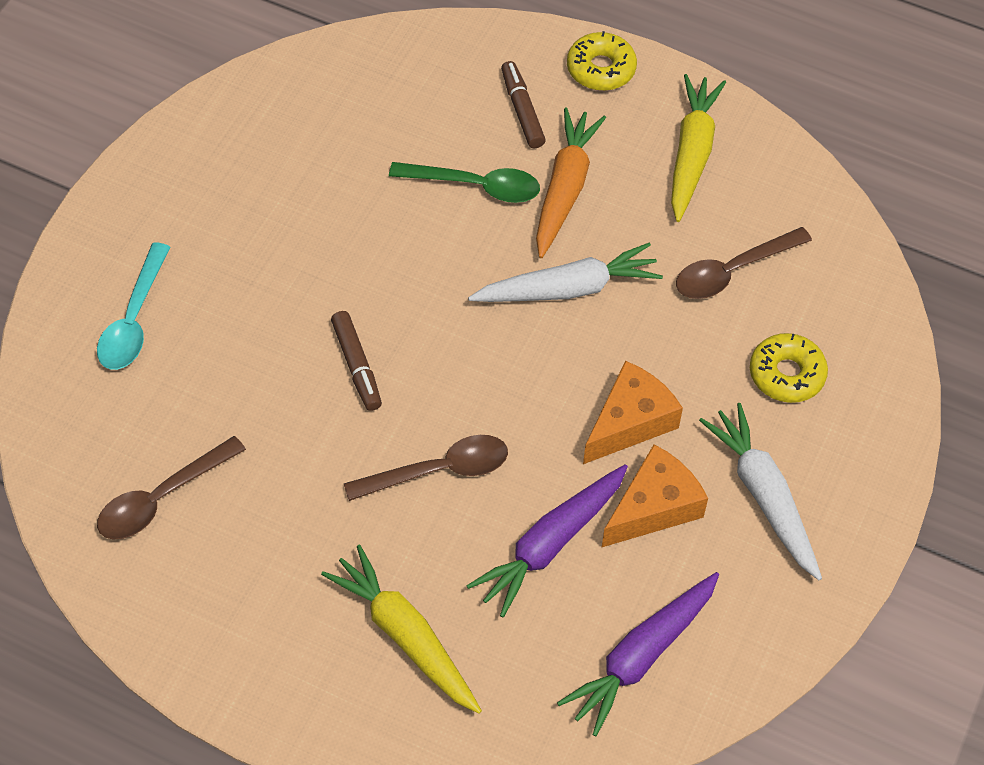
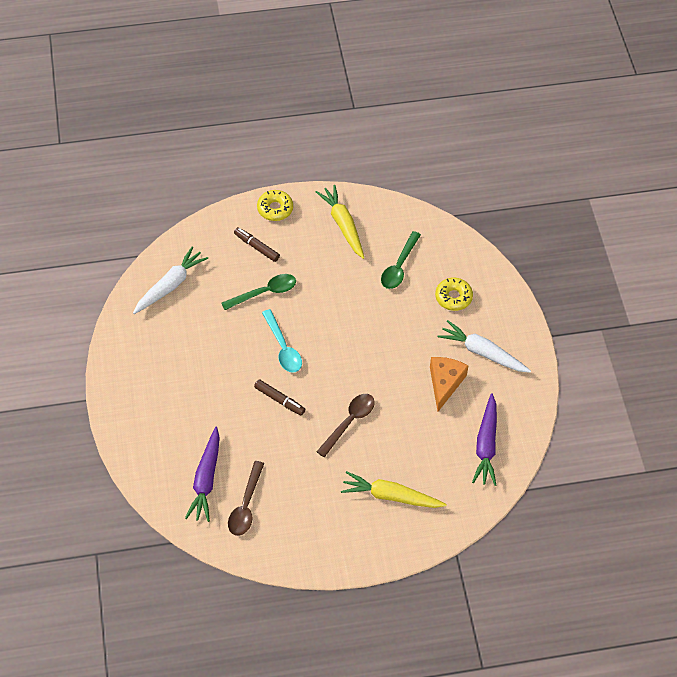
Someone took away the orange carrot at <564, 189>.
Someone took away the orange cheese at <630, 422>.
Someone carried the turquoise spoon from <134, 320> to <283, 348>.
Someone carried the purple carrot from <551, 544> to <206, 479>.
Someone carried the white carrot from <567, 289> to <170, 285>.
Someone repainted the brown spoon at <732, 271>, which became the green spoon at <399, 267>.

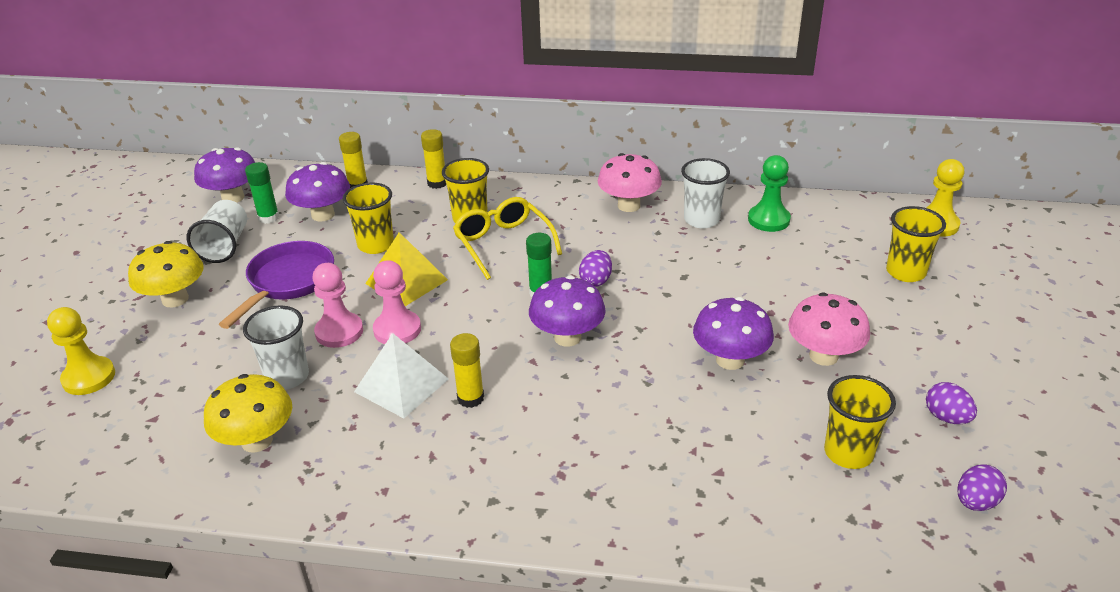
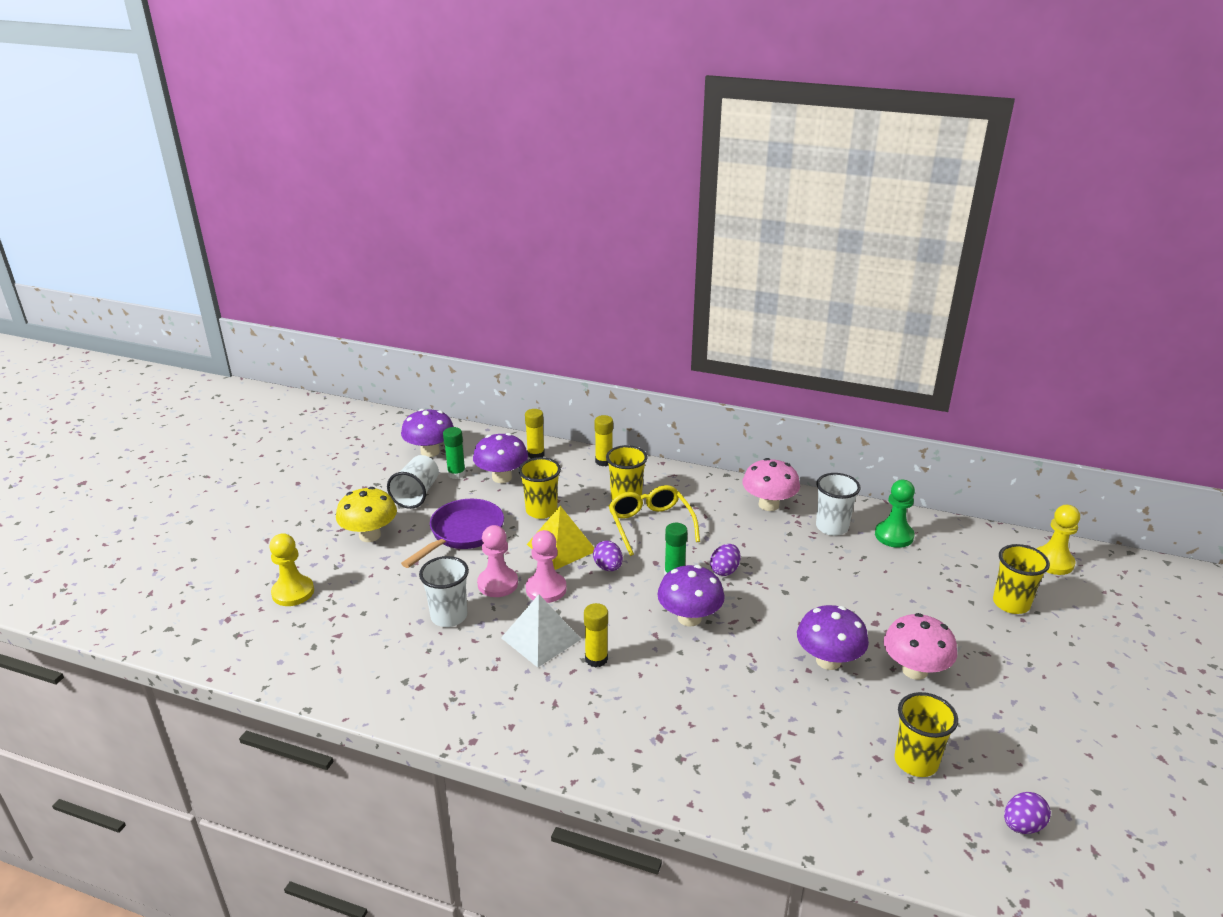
Someone took away the yellow mushroom at <257, 441>.
Someone carried the purple egg from <946, 417> to <608, 567>.

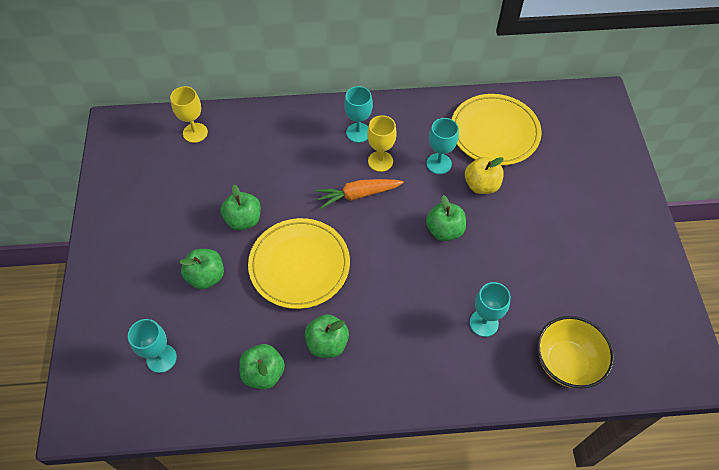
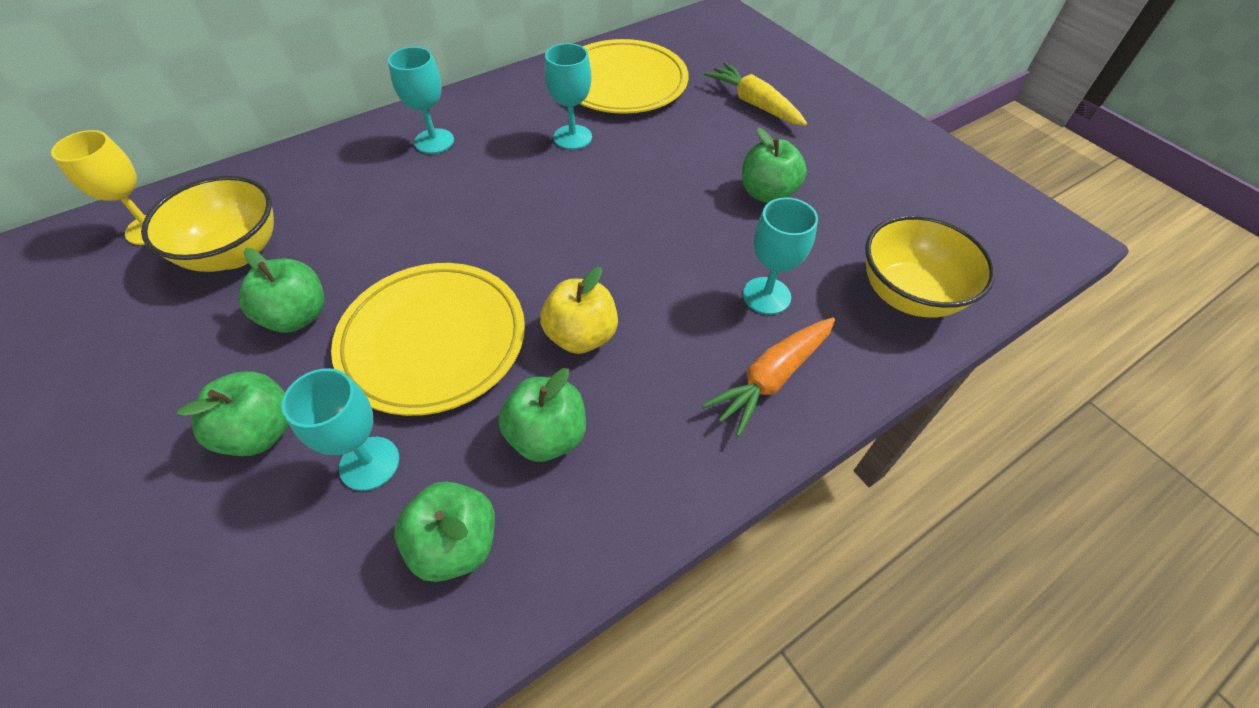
Someone took away the yellow goblet at <380, 161>.
Someone put down the yellow bowl at <235, 253>.
Someone put down the yellow carrot at <754, 104>.
Someone carried the turquoise goblet from <161, 358> to <369, 463>.
Someone carried the orange carrot from <358, 195> to <771, 378>.
Someone carried the green apple from <444, 230> to <767, 193>.
Someone carried the yellow apple from <481, 185> to <581, 336>.

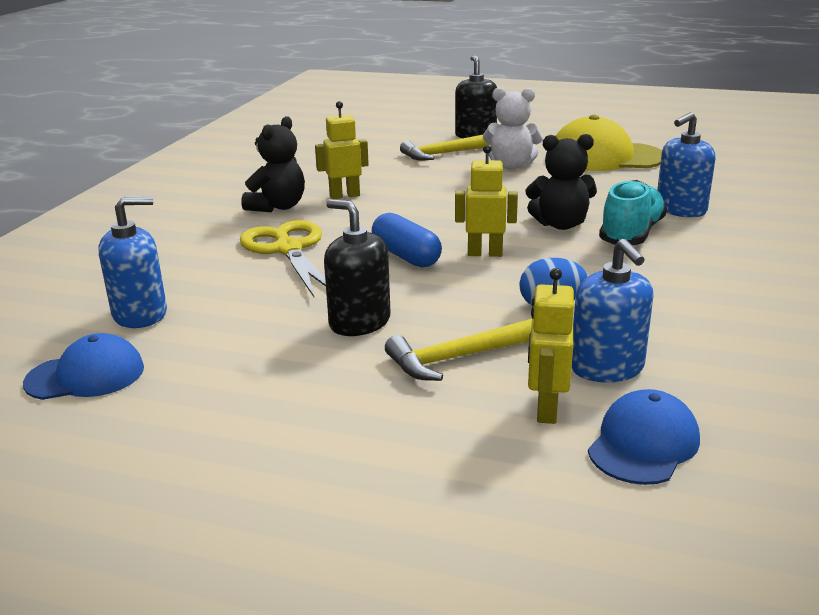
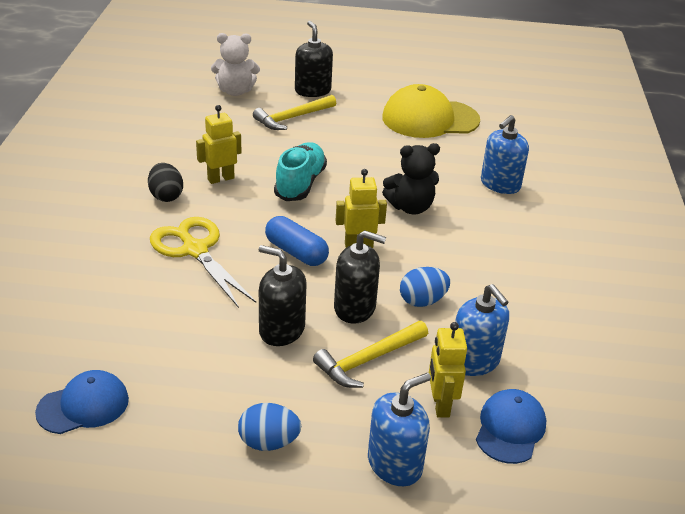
Someone put down the blue egg at <268, 442>.
Someone put down the black soap dispenser at <355, 308>.
Someone carried the blue soap dispenser from <140, 314> to <395, 464>.
Someone carried the white teddy bear from <511, 166> to <235, 91>.
Someone carried the turquoise shoe from <631, 234> to <300, 184>.
Someone swapped the black teddy bear at <278, 207> for the black egg at <166, 196>.

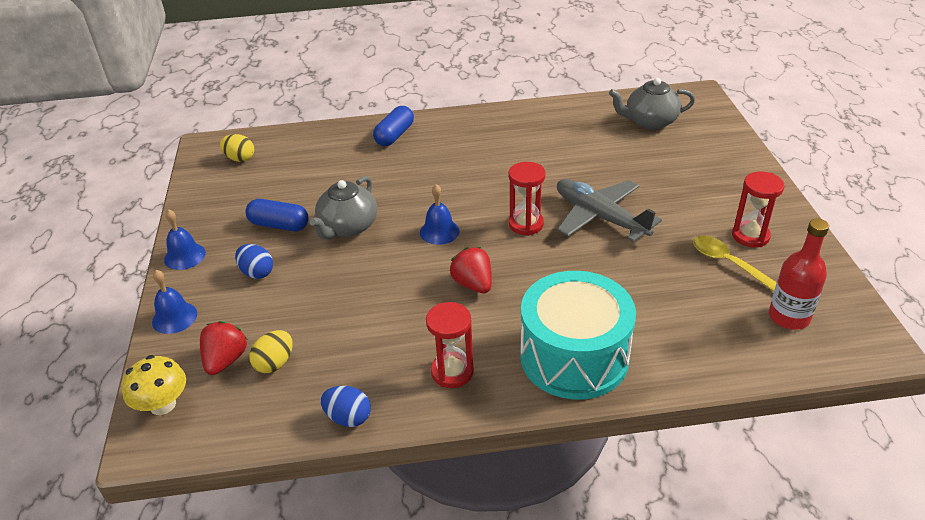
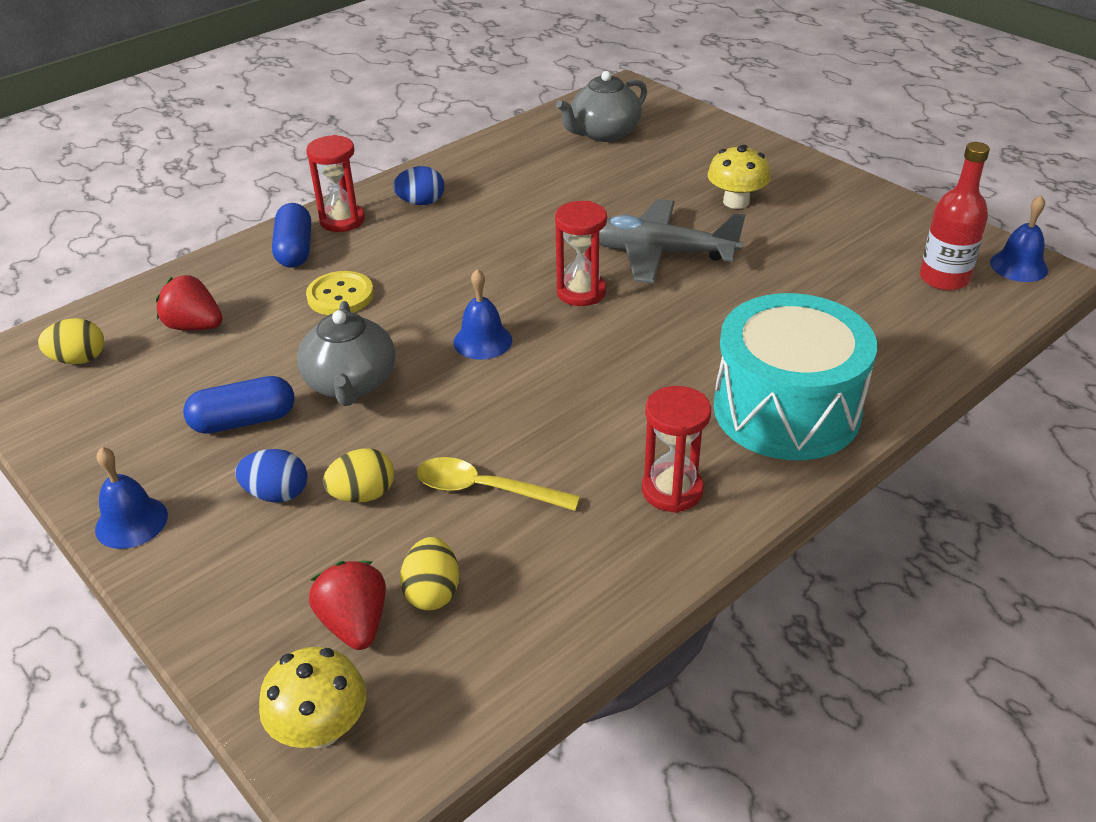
Someone put down the yellow button at <340, 296>.
Someone put down the yellow egg at <363, 495>.
Someone put down the yellow mushroom at <736, 202>.
Someone carried the blue bell from <174, 317> to <1018, 266>.
Someone carried the blue egg from <348, 418> to <421, 202>.
Someone carried the red strawberry from <473, 284> to <194, 326>.
Someone carried the yellow spoon from <729, 264> to <485, 489>.
Someone carried the red hourglass from <750, 236> to <342, 220>.

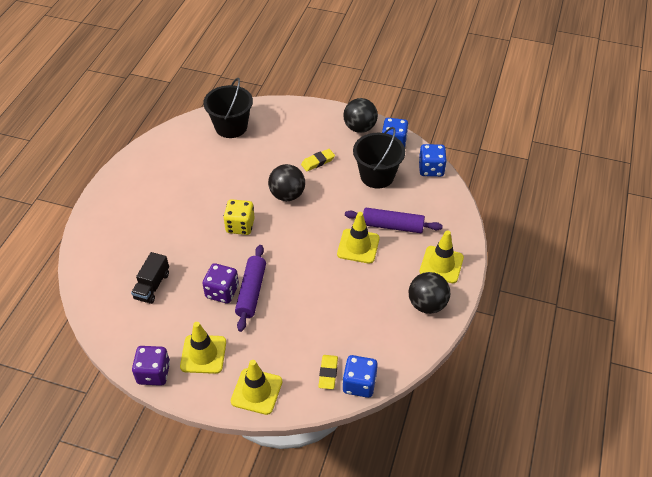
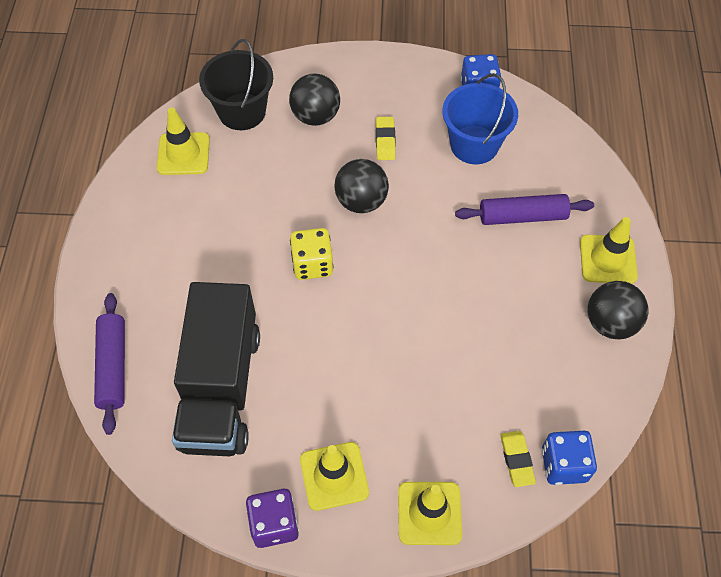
Someone took away the purple dice at <222, 292>.
Someone took away the blue dice at <431, 169>.
Someone carried the purple rolling pin from <251, 292> to <113, 367>.
Someone carried the yellow traffic cone from <358, 246> to <183, 154>.
Someone carried the black ball from <359, 128> to <315, 116>.
Someone repainted the black bucket at <377, 176>, which became the blue bucket at <474, 145>.
Someone rotated the yellow eraser at <318, 162> by 45 degrees counterclockwise.
Someone scaled the black truck at <152, 286> by 2.22.

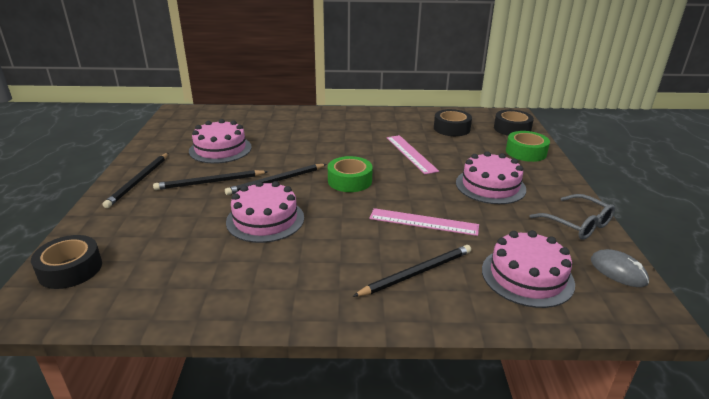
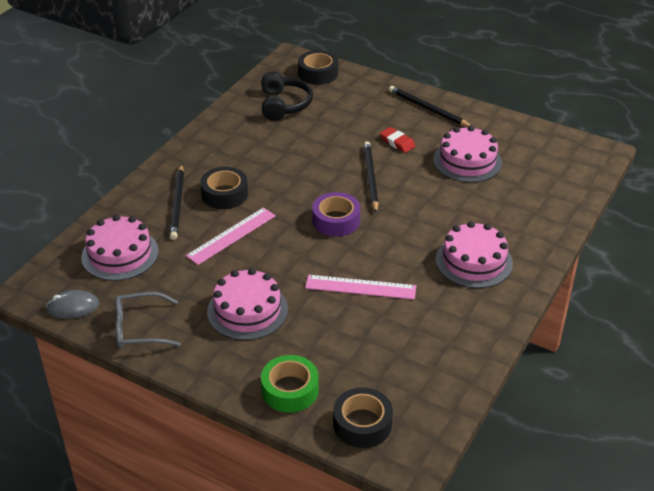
Someone put down the black headphones at <284, 105>.
Someone carried the pink cake from <265, 219> to <474, 261>.
Someone carried the black tape from <451, 128> to <225, 194>.
Someone swapped the black pencil at <210, 182> for the red eraser at <397, 142>.
Someone repainted the green tape at <349, 181>, which became the purple tape at <336, 220>.

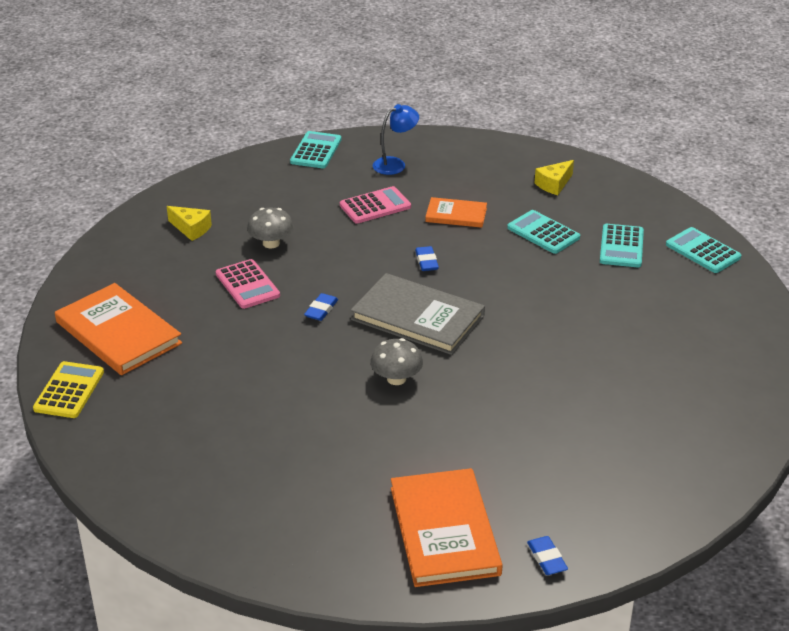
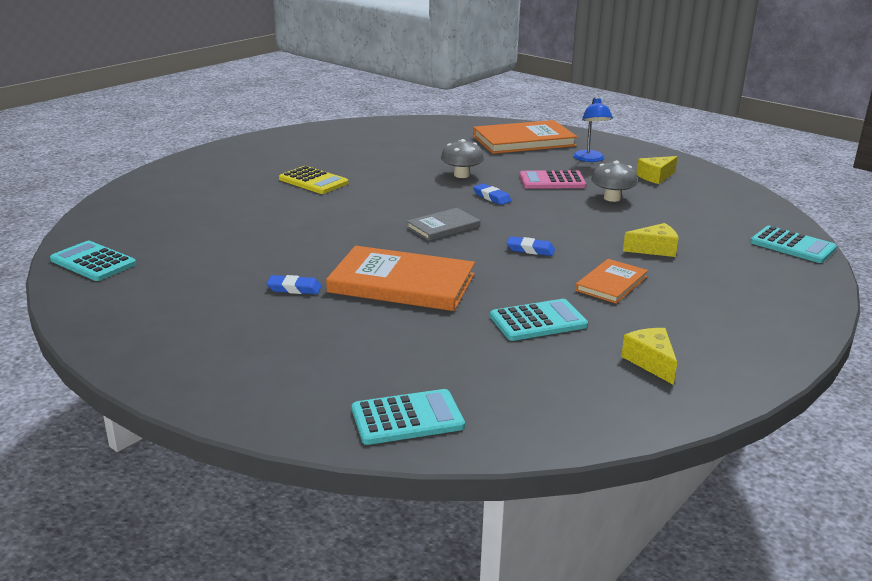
Someone carried the yellow calculator from <69, 390> to <313, 181>.
Someone carried the grey mushroom from <396, 378> to <461, 175>.
Someone carried the blue lamp from <395, 164> to <590, 159>.
Someone carried the orange book from <444, 531> to <402, 283>.
Someone carried the blue eraser from <547, 558> to <294, 288>.
Someone carried the turquoise calculator from <621, 246> to <93, 262>.
Someone swapped the pink calculator at <375, 206> for the yellow cheese at <654, 249>.
Someone scaled the grey book at <418, 317> by 0.55.

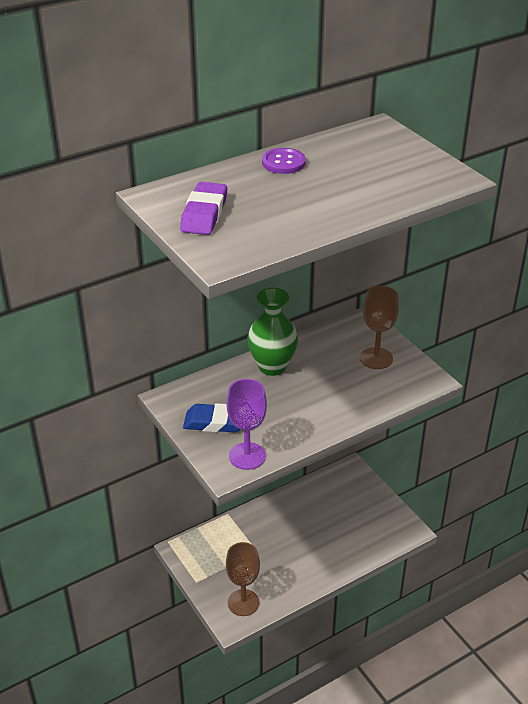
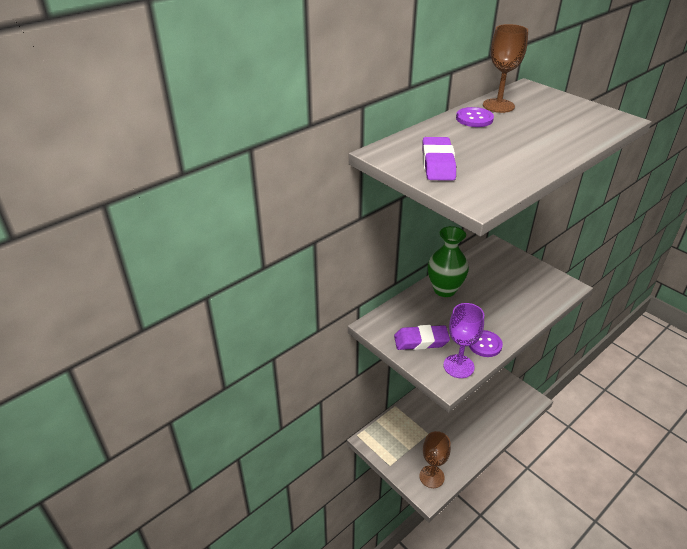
Someone put down the purple button at <485, 344>.
Someone carried the brown goblet from <376, 358> to <498, 106>.
Someone repainted the blue eraser at <216, 422>, which became the purple eraser at <421, 341>.

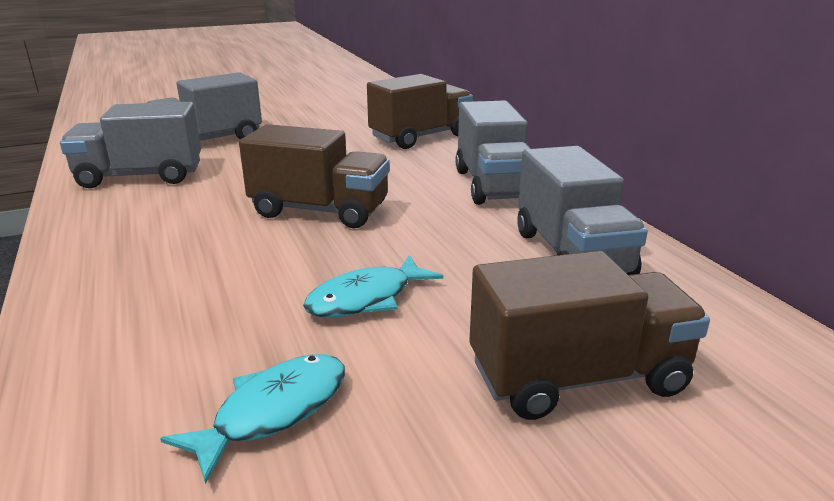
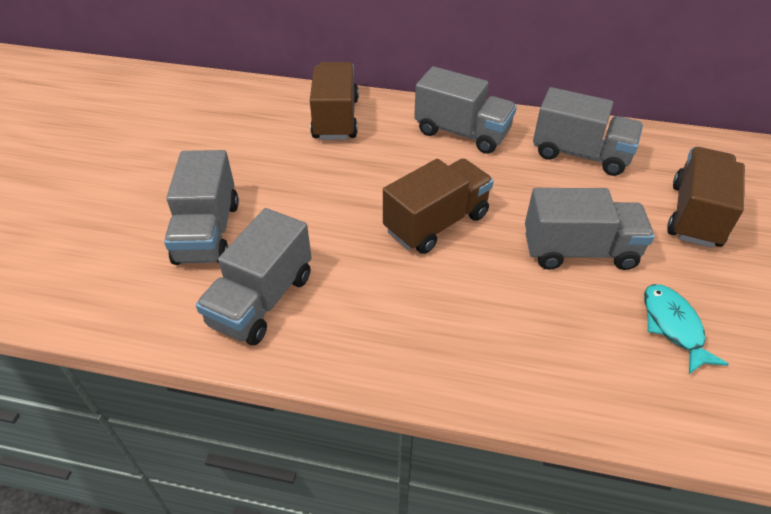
Someone swapped the turquoise fish at <366, 298> for the grey truck at <579, 251>.

